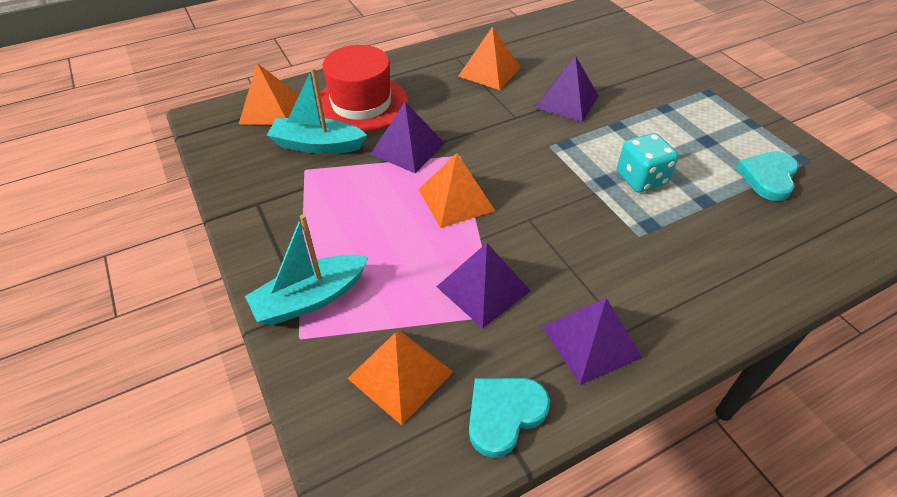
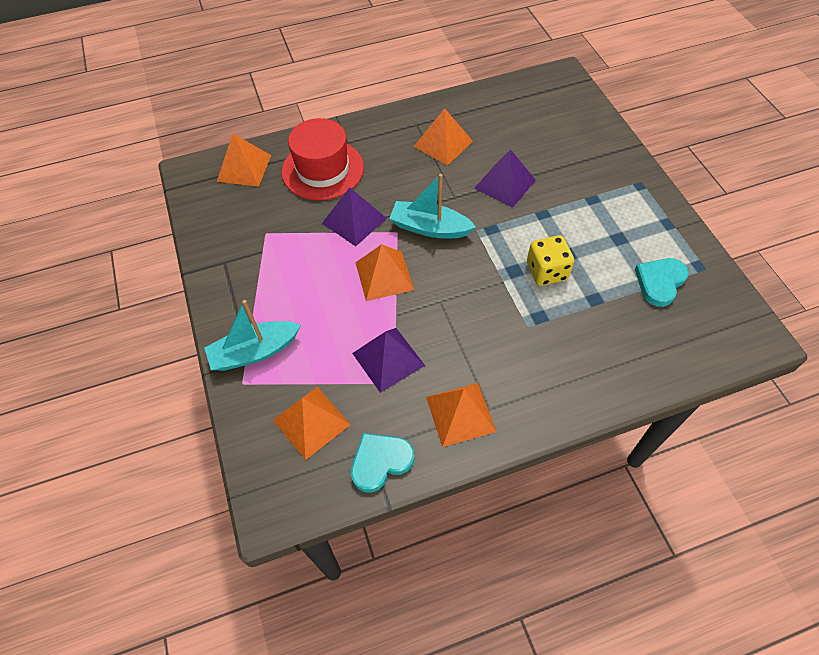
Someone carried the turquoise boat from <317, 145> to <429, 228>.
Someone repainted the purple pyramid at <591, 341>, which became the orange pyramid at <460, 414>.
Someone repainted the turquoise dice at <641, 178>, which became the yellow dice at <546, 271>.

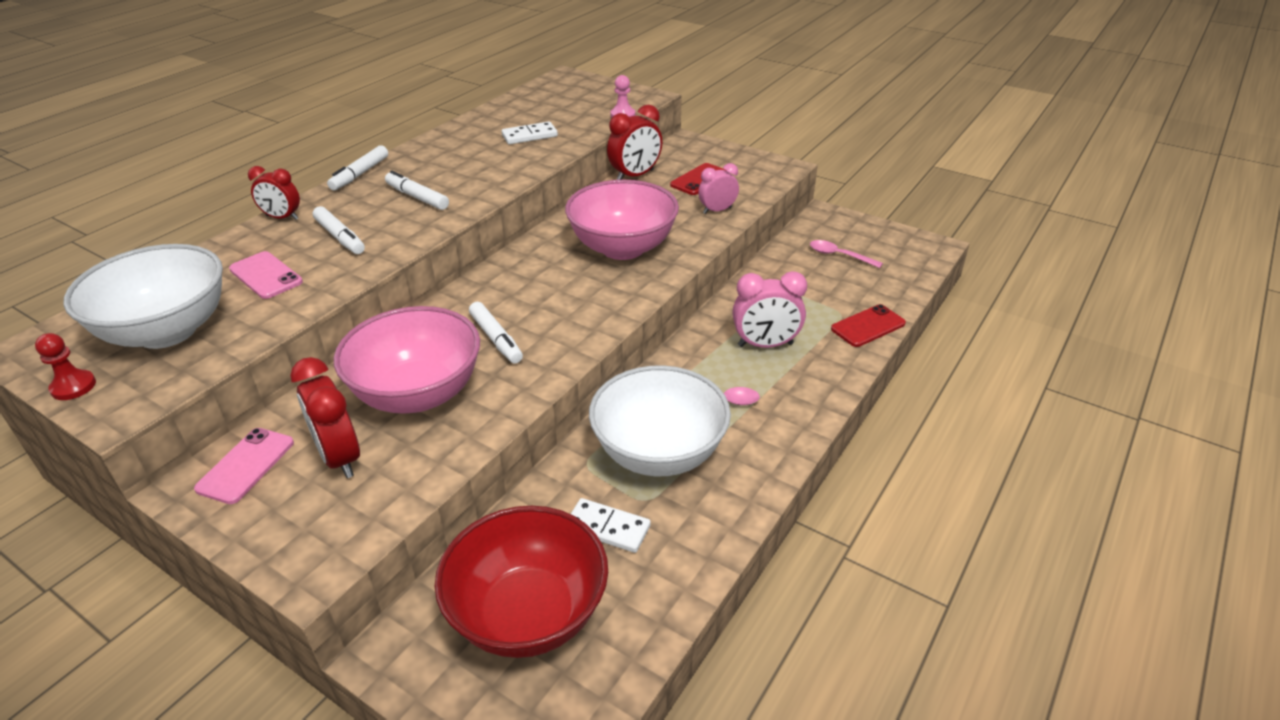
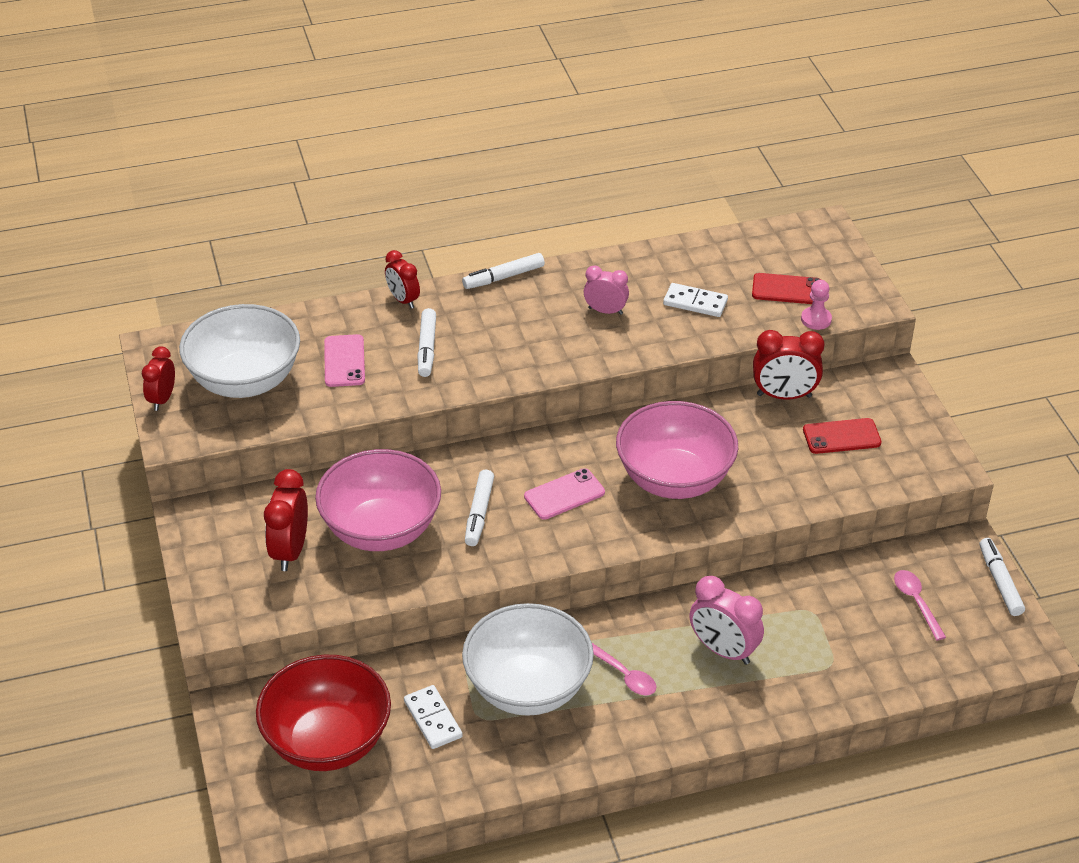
Someone carried the pink phone from <246, 465> to <564, 494>.
Someone carried the white marker from <417, 197> to <999, 582>.
Someone carried the pink clock from <717, 210> to <605, 311>.
Someone carried the red phone from <868, 326> to <787, 289>.
Someone swapped the red pawn at <73, 387> for the red clock at <162, 399>.

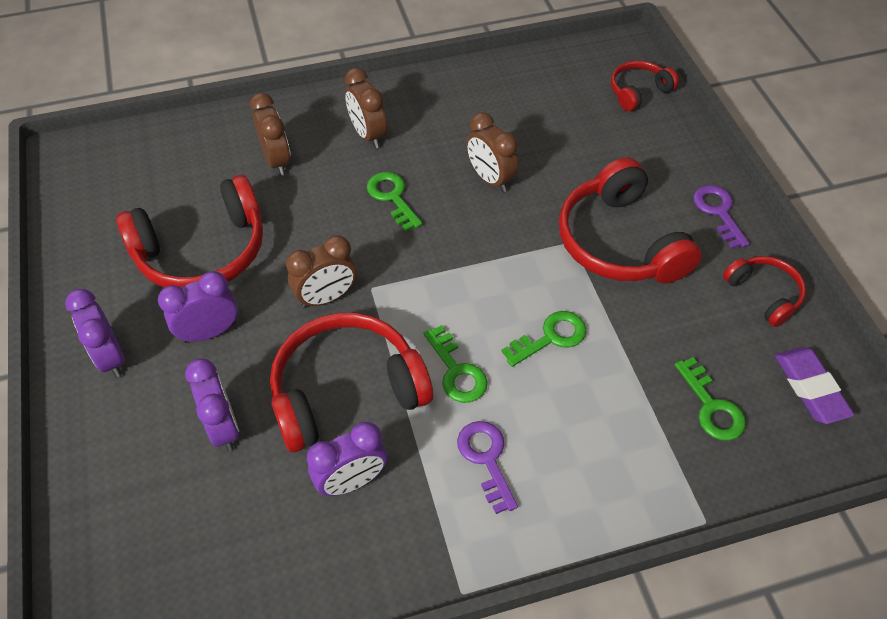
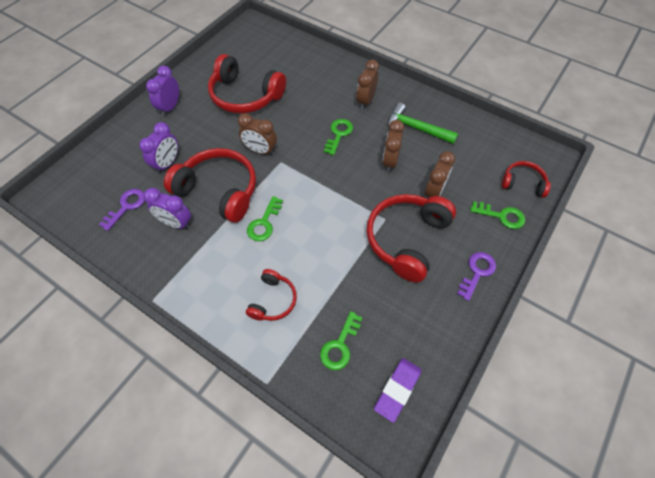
Someone took away the purple clock at <209, 332>.
Someone put down the green hammer at <416, 128>.
Someone carried the brown clock from <277, 161> to <434, 192>.
Someone carried the purple key from <486, 459> to <126, 206>.
Someone carried the green key from <550, 337> to <501, 216>.
Someone carried the red headphones from <764, 294> to <273, 300>.

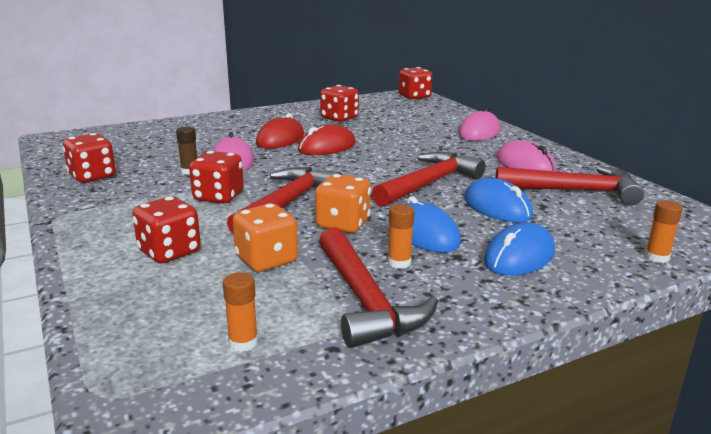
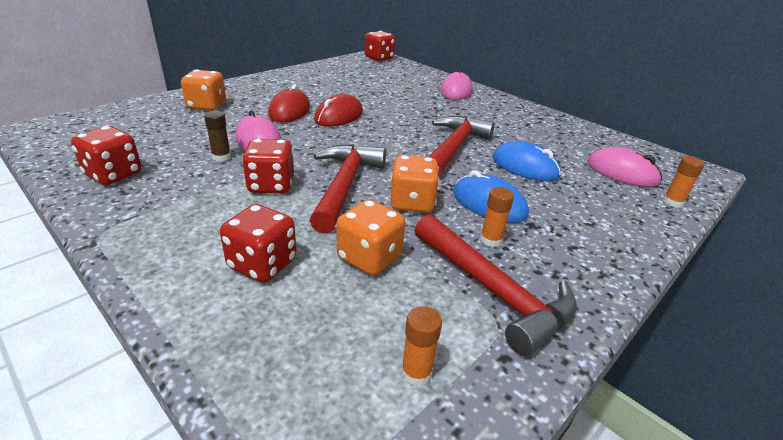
Someone took away the red dice at <339, 118>.
Someone took away the blue mouse at <519, 256>.
Someone took away the red hammer at <574, 191>.
Someone put down the orange dice at <207, 106>.
Someone carried the pink mouse from <525, 165> to <622, 172>.

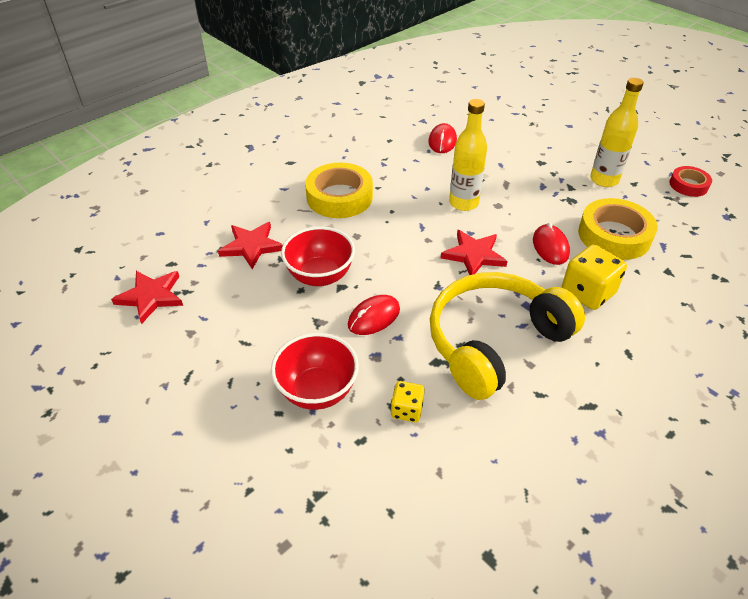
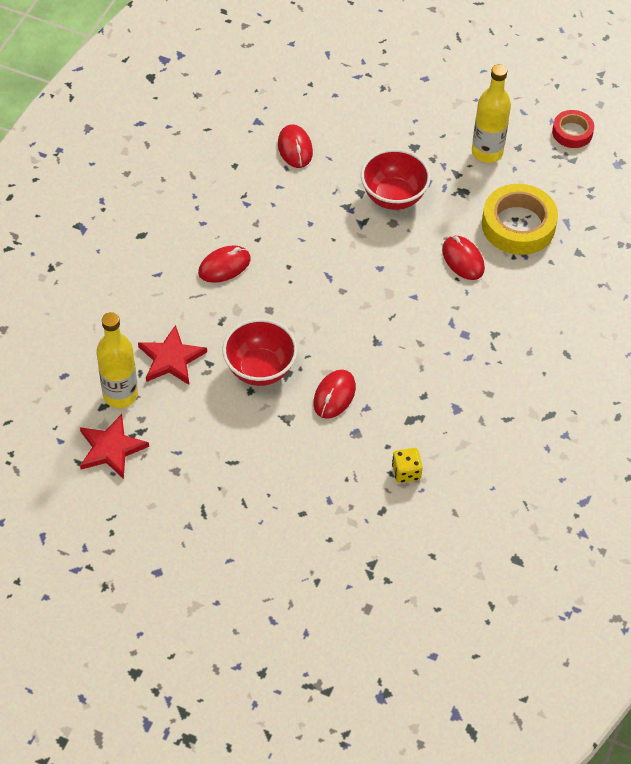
Someone took away the yellow headphones at <494, 342>.
Someone took away the red star at <474, 255>.
Someone took away the yellow dice at <587, 292>.
Someone carried the red bowl from <317, 391> to <393, 197>.
Someone carried the yellow bottle from <463, 203> to <120, 395>.
Someone swapped the yellow tape at <339, 197> for the red mouse at <224, 266>.

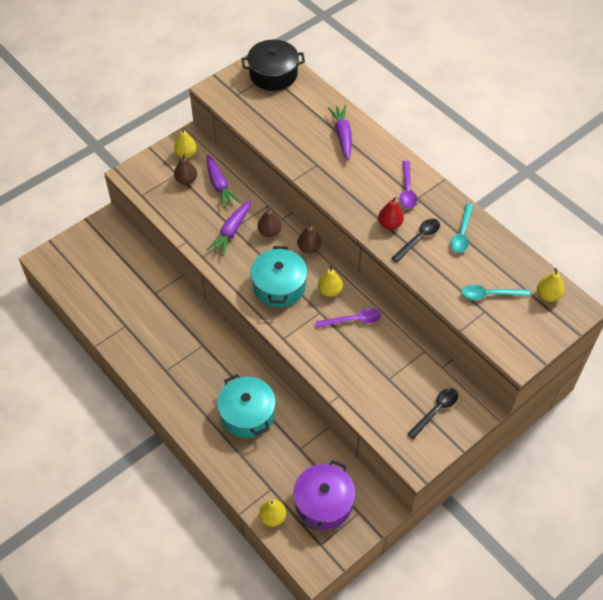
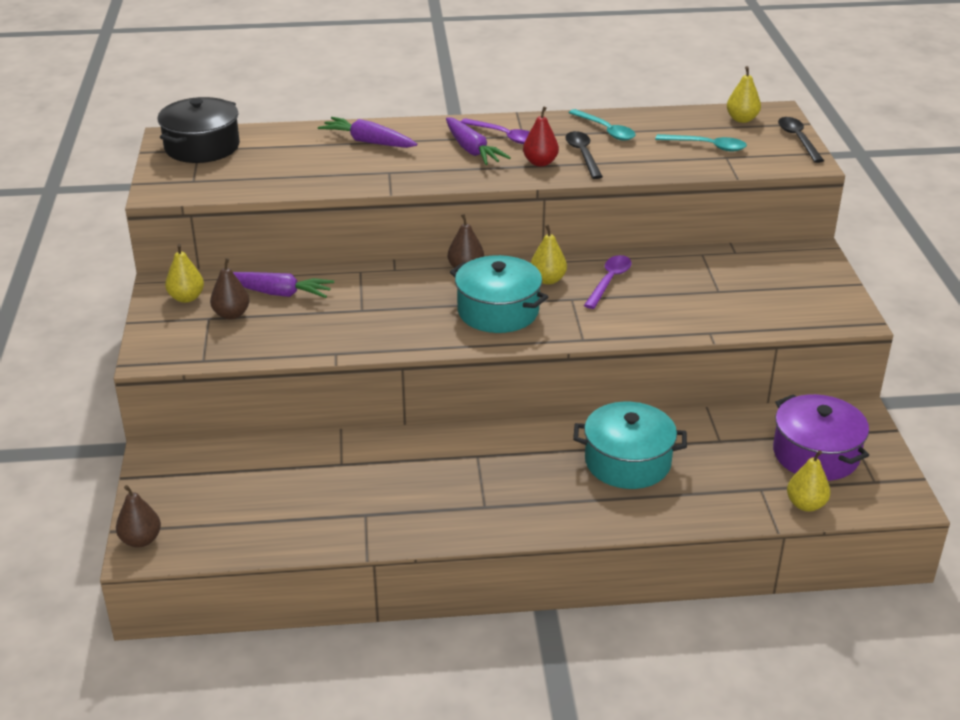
Someone carried the purple carrot from <231, 232> to <472, 150>.
Someone carried the brown pear from <269, 232> to <141, 540>.
Someone carried the black spoon from <435, 411> to <798, 140>.
Someone rotated the turquoise spoon at <490, 294> by 105 degrees counterclockwise.

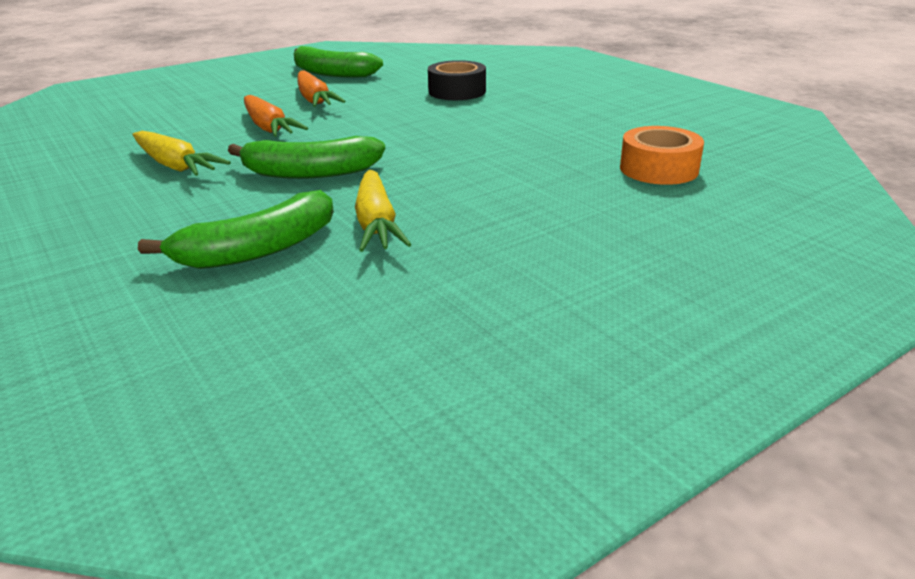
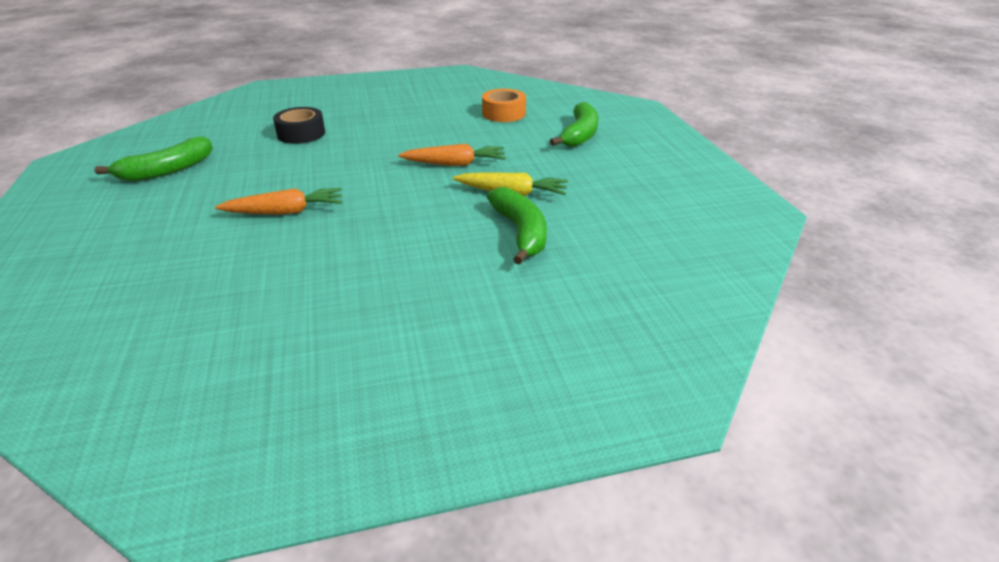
Someone took away the yellow carrot at <175, 165>.
Someone carried the green banana from <310, 173> to <579, 135>.
Someone carried the orange carrot from <315, 100> to <455, 164>.

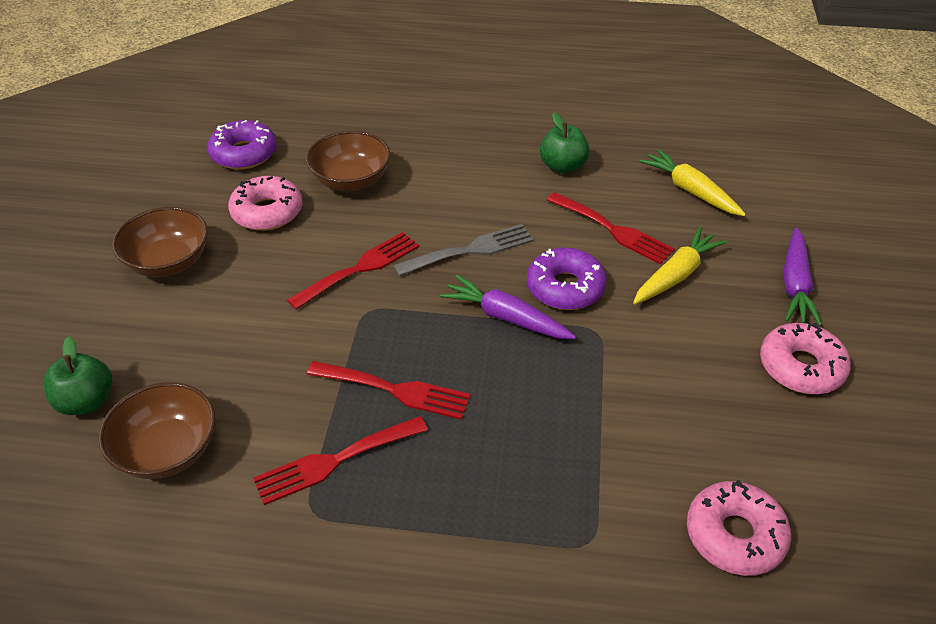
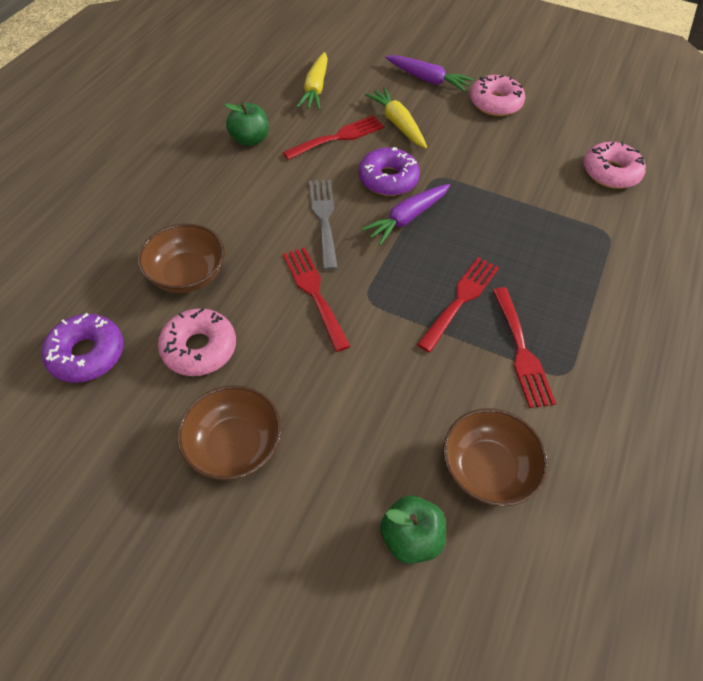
Someone rotated the yellow carrot at <690, 191> by 60 degrees counterclockwise.

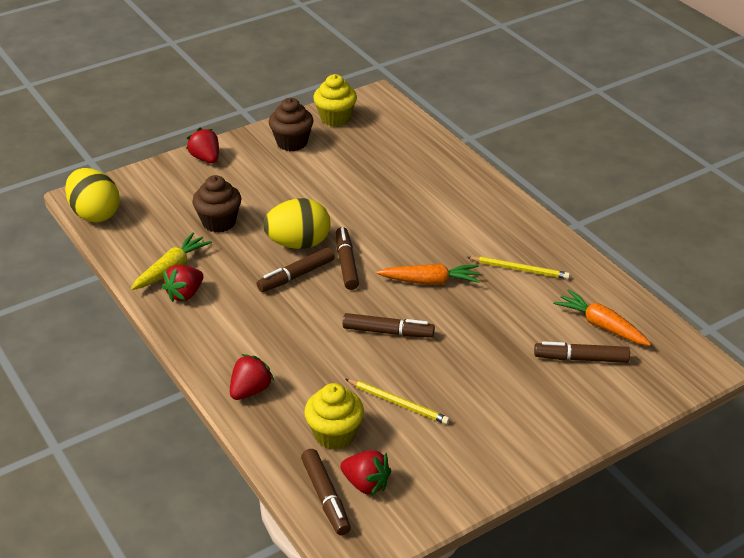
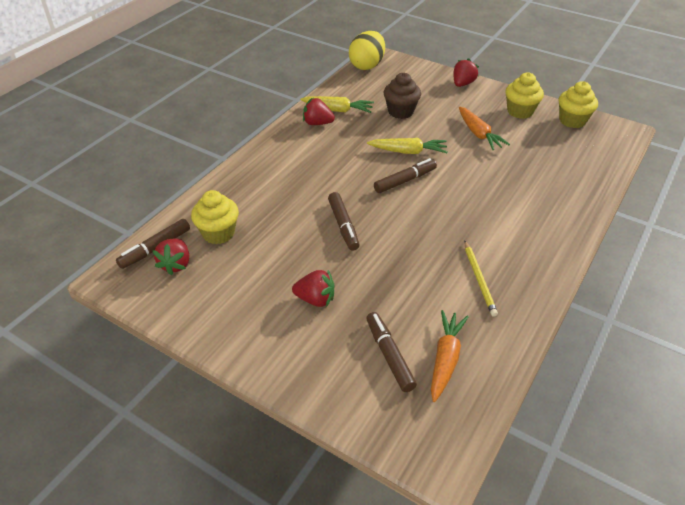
Someone took away the brown marker at <296, 276>.
Someone took away the yellow pencil at <398, 403>.
Someone carried the red strawberry from <250, 390> to <315, 299>.
Someone carried the orange carrot from <430, 281> to <478, 134>.
Someone swapped the yellow egg at <298, 244> for the yellow carrot at <408, 152>.
Someone repainted the brown cupcake at <292, 142>, which became the yellow cupcake at <520, 111>.

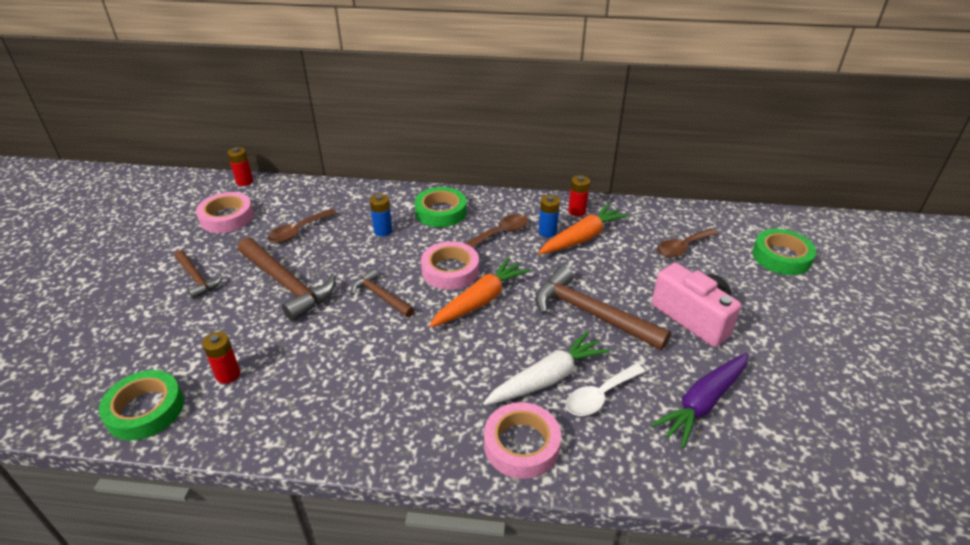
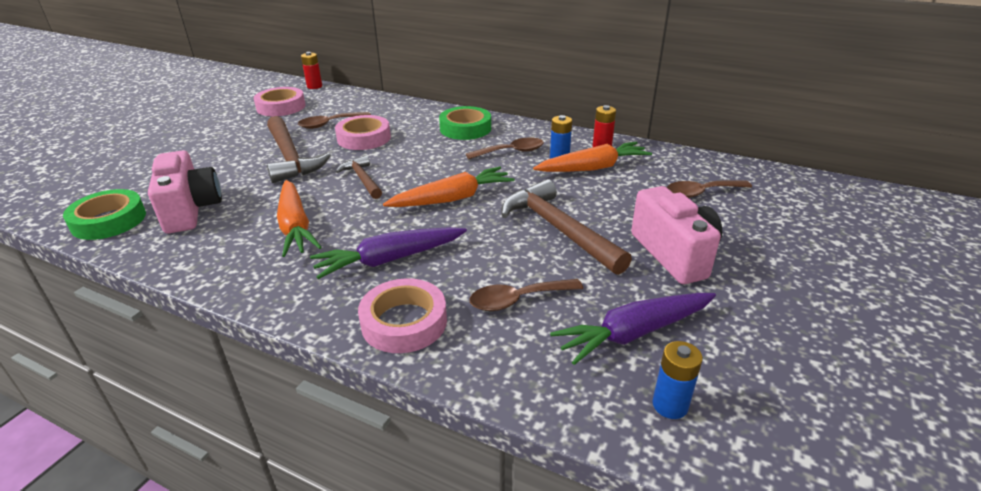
Someone took away the brown hammer at <197, 278>.
Someone took away the white carrot at <547, 378>.
Someone took away the green tape at <781, 257>.
Someone put down the orange carrot at <295, 226>.
Someone put down the purple carrot at <389, 260>.
Someone carried the blue battery from <383, 231> to <670, 405>.
Someone carried the pink tape from <450, 270> to <364, 138>.
Someone swapped the red battery at <228, 374> for the pink camera at <191, 210>.
Someone repainted the white spoon at <599, 396>, which became the brown spoon at <517, 300>.

